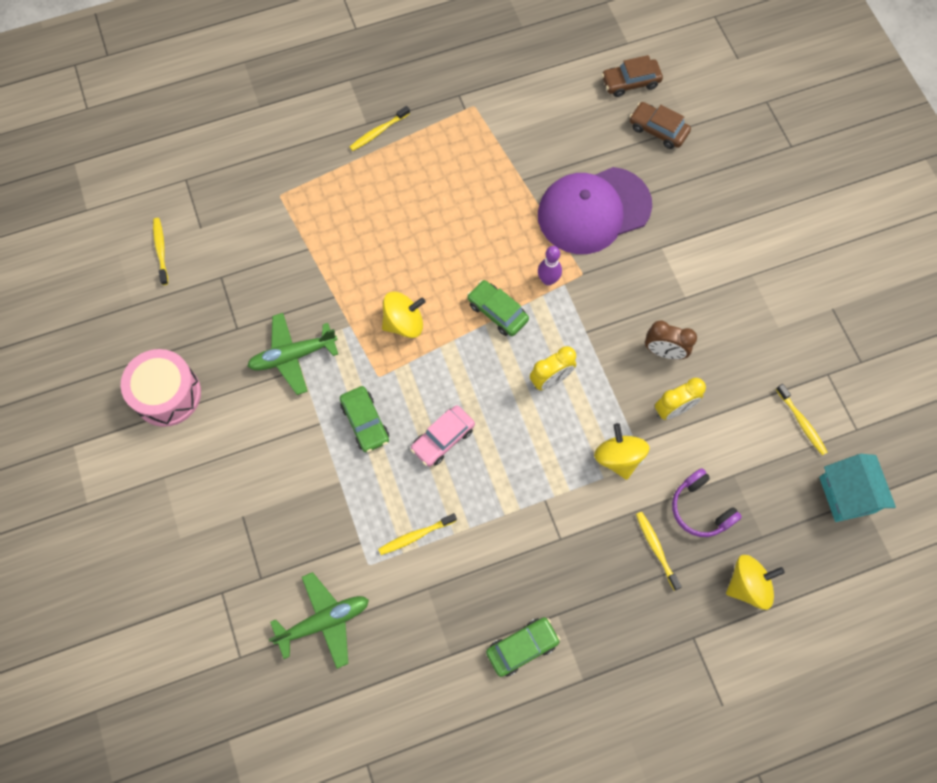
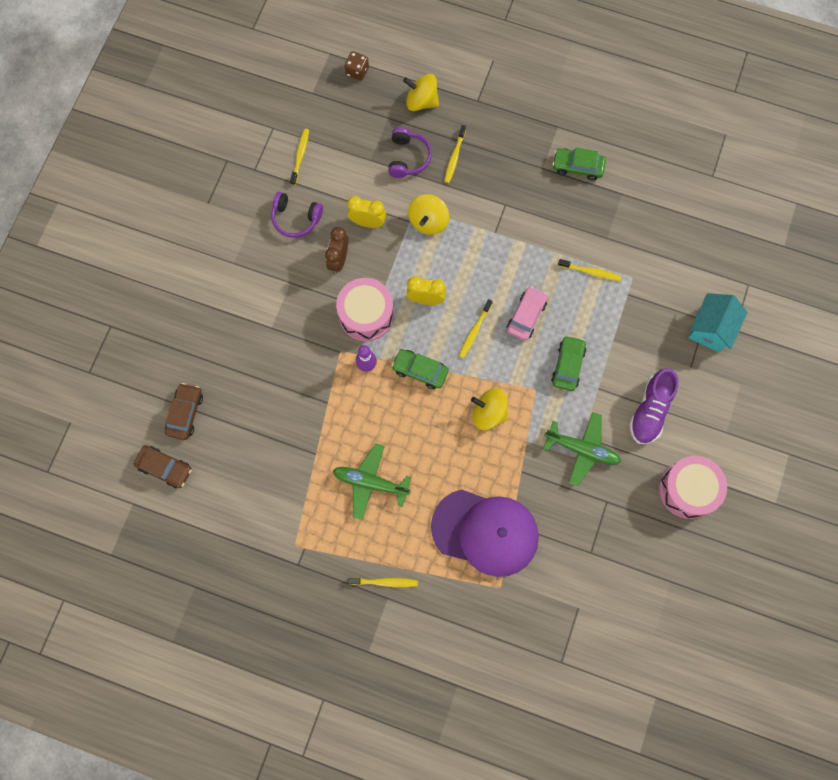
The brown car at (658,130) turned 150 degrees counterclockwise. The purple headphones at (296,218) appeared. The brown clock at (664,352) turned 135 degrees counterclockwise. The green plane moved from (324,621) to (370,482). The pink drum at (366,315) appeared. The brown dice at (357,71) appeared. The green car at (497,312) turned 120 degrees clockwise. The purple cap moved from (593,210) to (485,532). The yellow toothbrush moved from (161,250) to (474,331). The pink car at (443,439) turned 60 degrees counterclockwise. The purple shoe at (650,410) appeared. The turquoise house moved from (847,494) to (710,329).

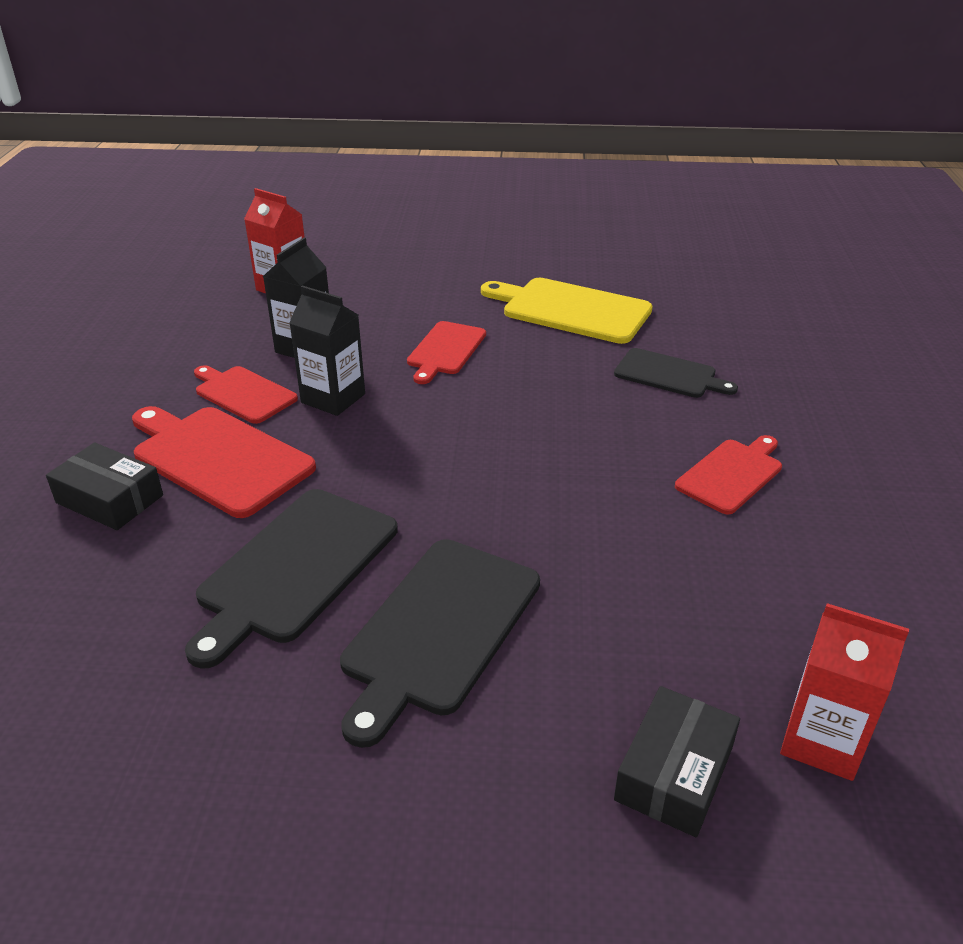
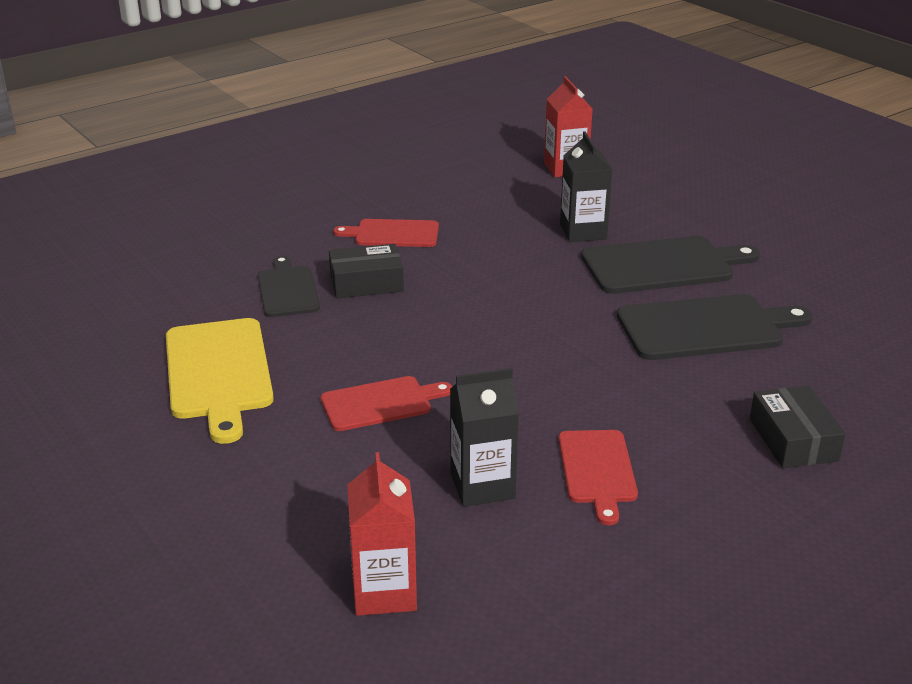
The black box moved from (674,773) to (366,283). The black carton moved from (333,398) to (583,232). The red cutting board at (218,458) disappeared.

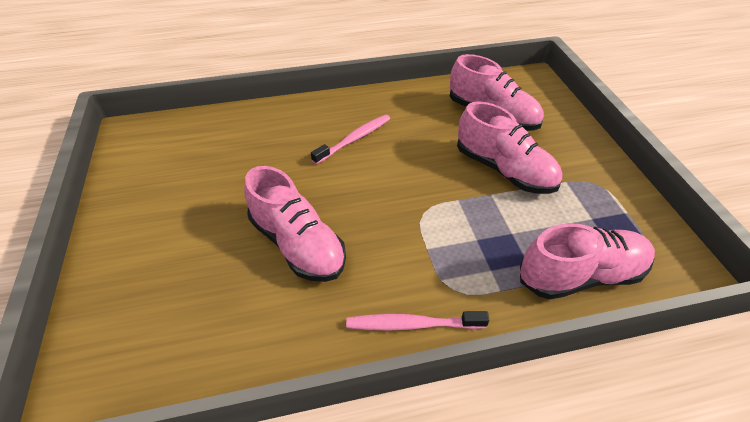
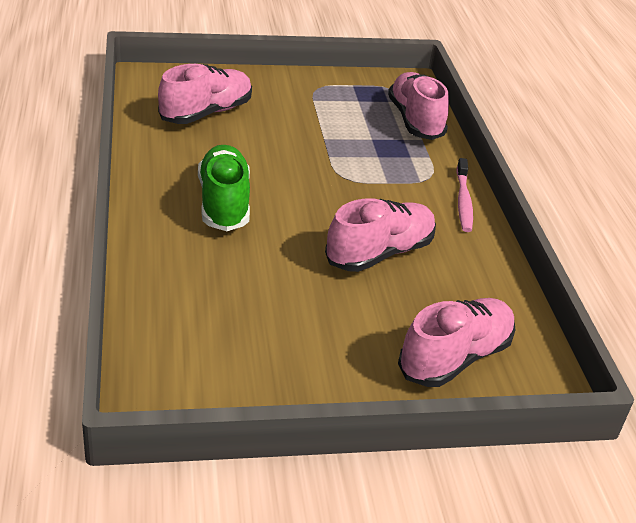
The pink toothbrush at (354,139) was replaced by the green shoe at (223,203). The pink shoe moved from (504,170) to (454,358).

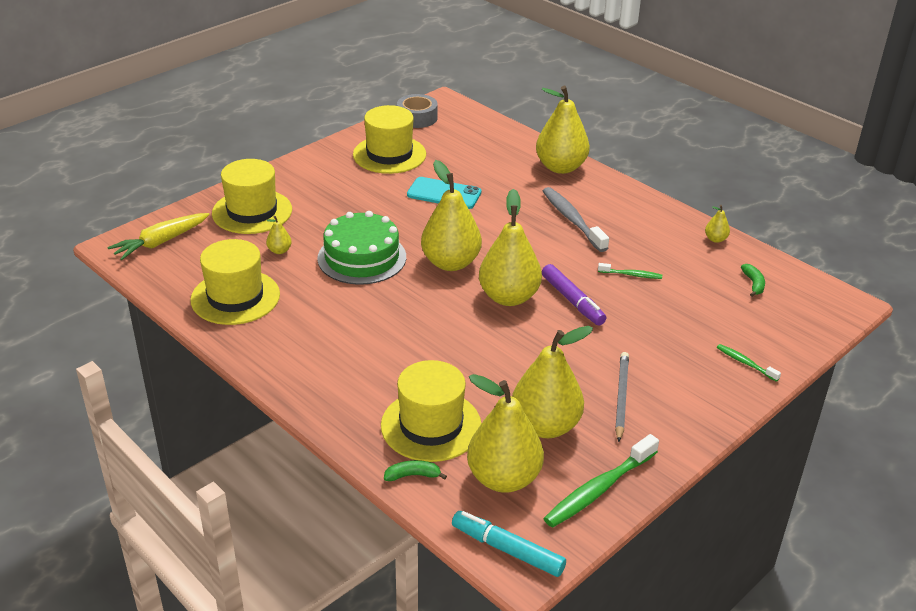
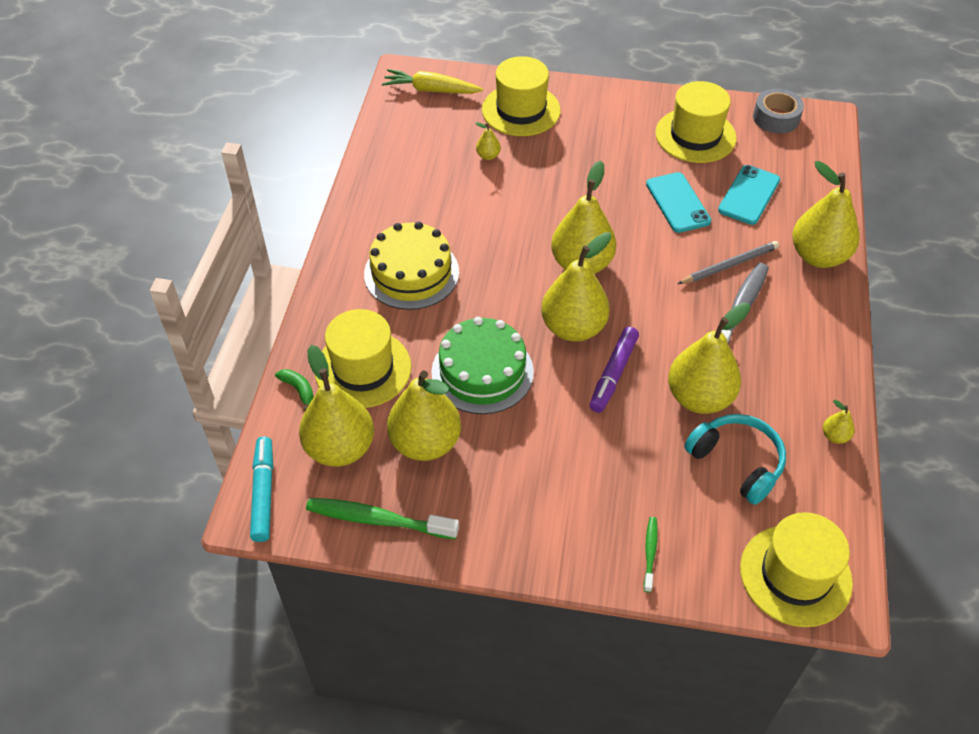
The yellow cake at (411,273) appeared. The green cake moved from (362,257) to (482,372). The green toothbrush at (631,275) was replaced by the yellow pear at (699,397). The grey pencil moved from (621,397) to (729,265). The turquoise headphones at (737,462) appeared. The turquoise phone at (749,195) appeared. The yellow hat moved from (235,297) to (795,575). The green banana at (753,284) disappeared.

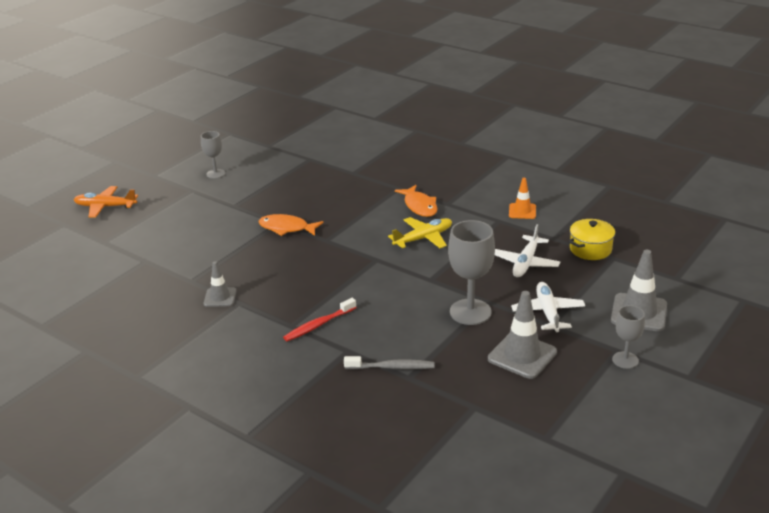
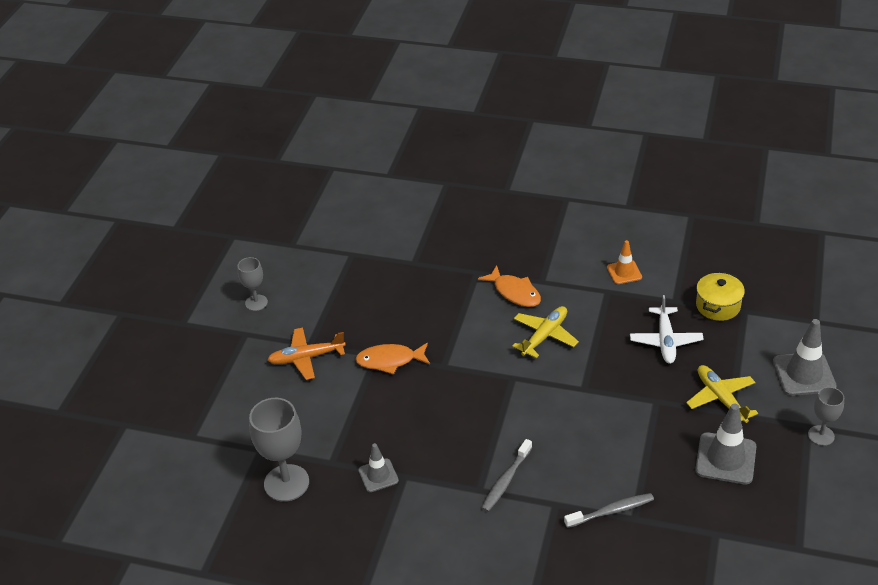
The grey goblet moved from (470,312) to (286,483). The orange plane moved from (105,207) to (306,358). The red toothbrush at (318,325) became the grey toothbrush at (506,480). The white plane at (548,313) became the yellow plane at (721,399).

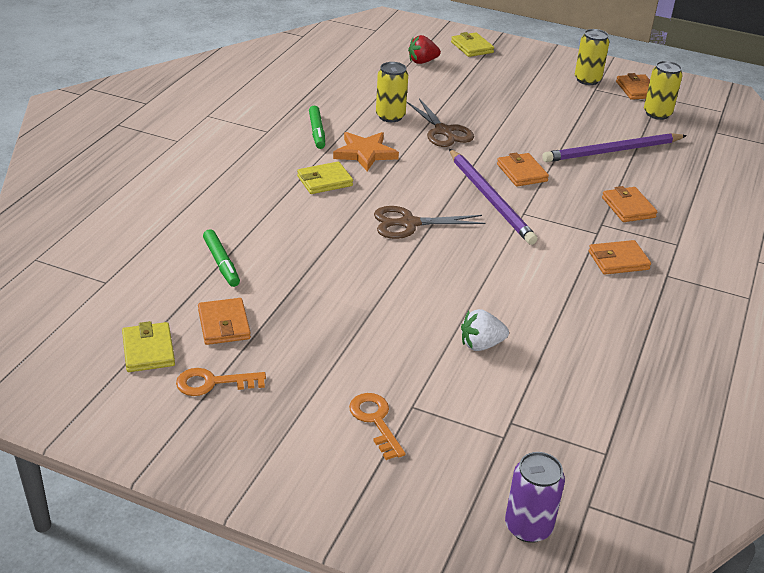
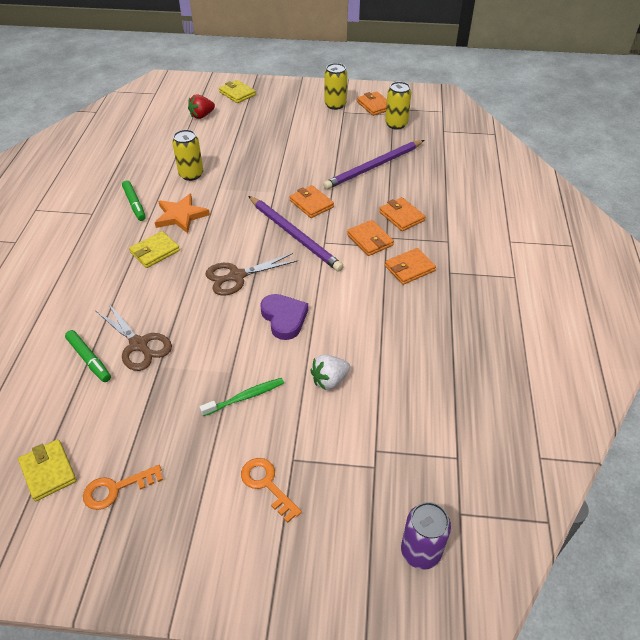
The brown scissors moved from (443,131) to (138,344). The green toothbrush at (245,397) appeared. The purple heart at (284,318) appeared. The orange wallet moved from (224,324) to (370,240).

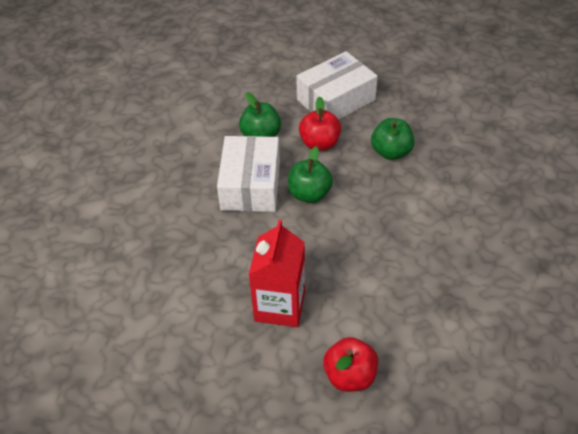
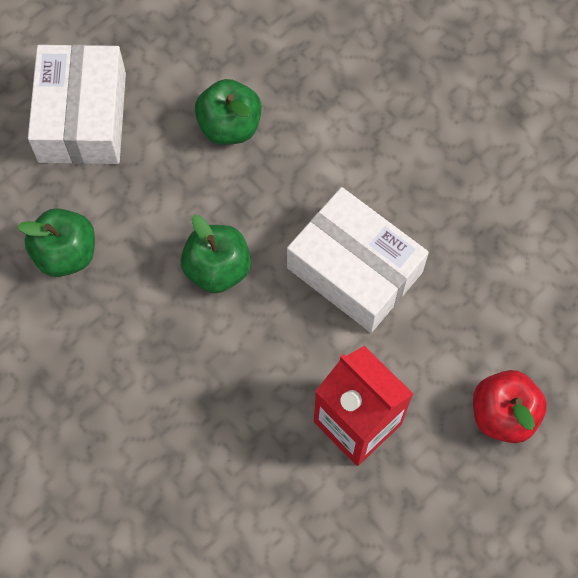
The white box moved from (251,185) to (355,269). The red apple at (320,143) disappeared.

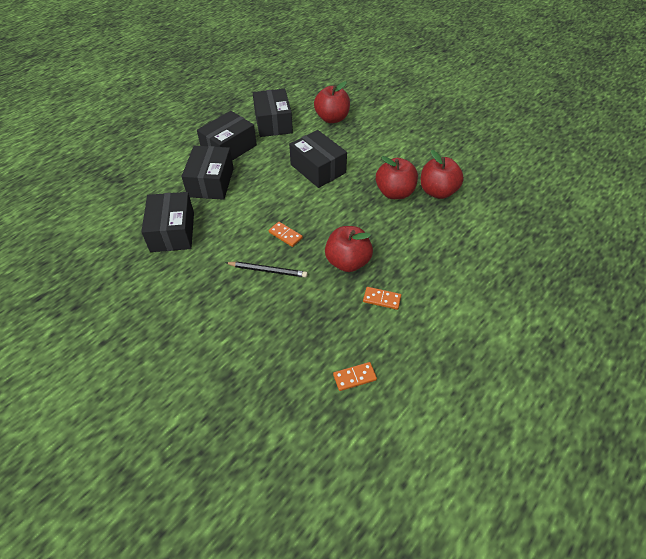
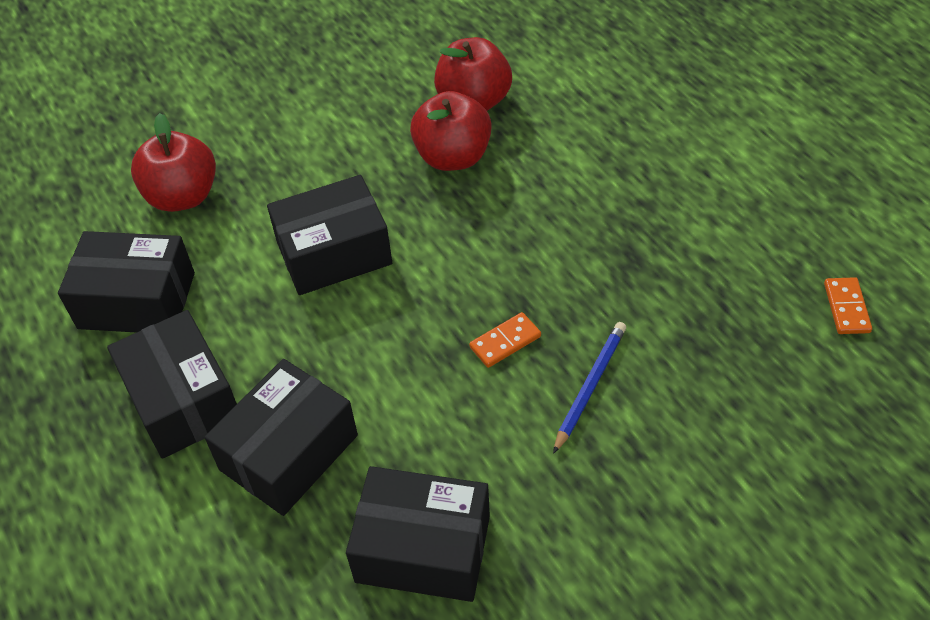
The black box at (211,182) turned 75 degrees counterclockwise. The black pencil at (268,270) became the blue pencil at (589,386). The red apple at (347,262) disappeared. The orange domino at (381,299) disappeared.

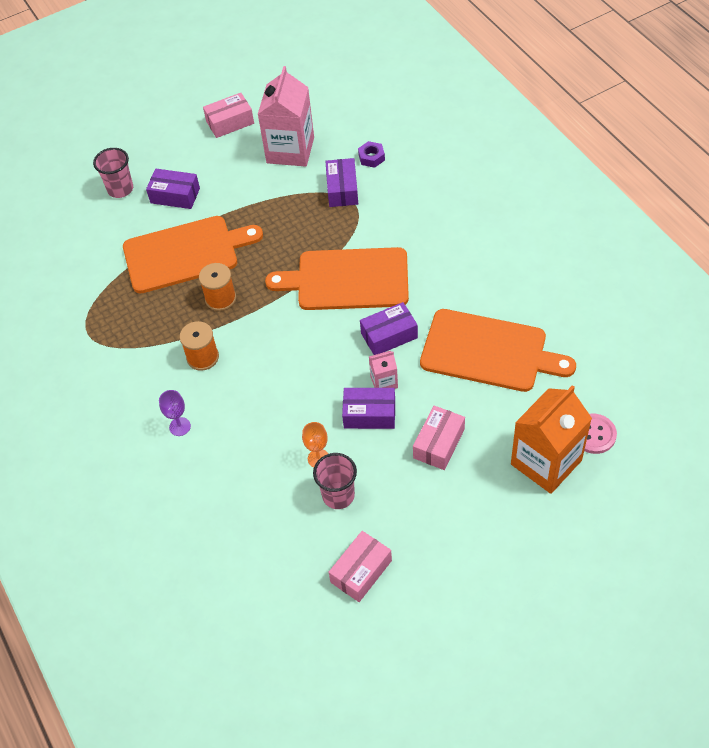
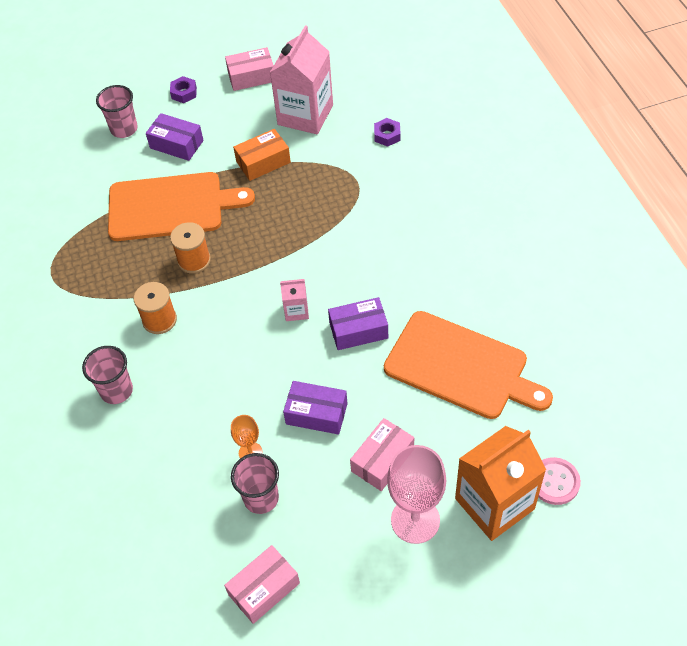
The purple goblet at (180,426) was replaced by the pink cup at (116,390). The purple nut at (184,93) appeared. The orange box at (263,162) appeared. The pink carton moved from (384,382) to (296,310). The pink goblet at (415,520) appeared. The orange cutting board at (347,280) disappeared. The purple box at (342,189) disappeared.

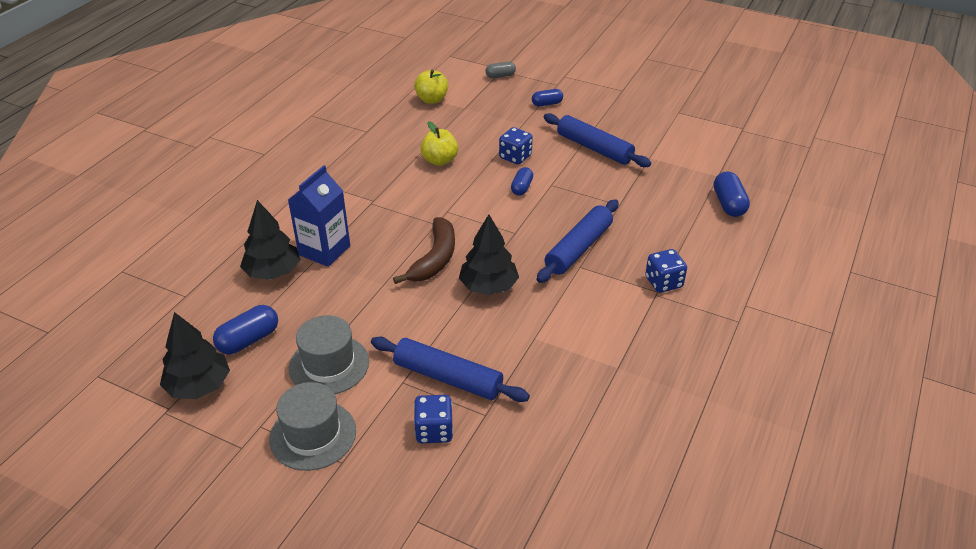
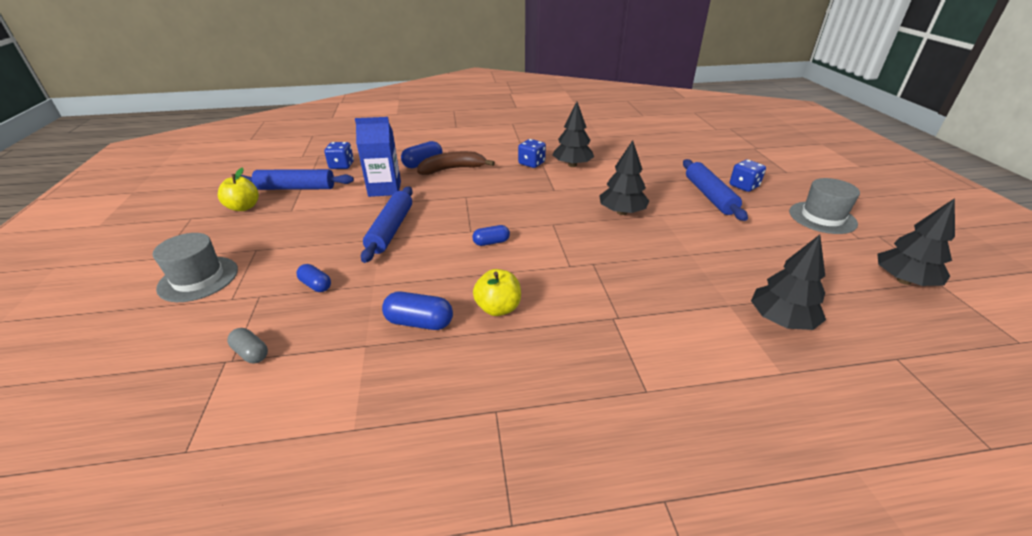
The grey hat moved from (329,365) to (198,279). The yellow apple moved from (432,100) to (244,207). The blue rolling pin moved from (578,248) to (296,188). The blue dice moved from (515,157) to (341,165). The blue carton moved from (324,250) to (385,189). The blue capsule moved from (248,340) to (419,322). The brown banana moved from (435,259) to (452,169). The black tree at (572,165) appeared.

